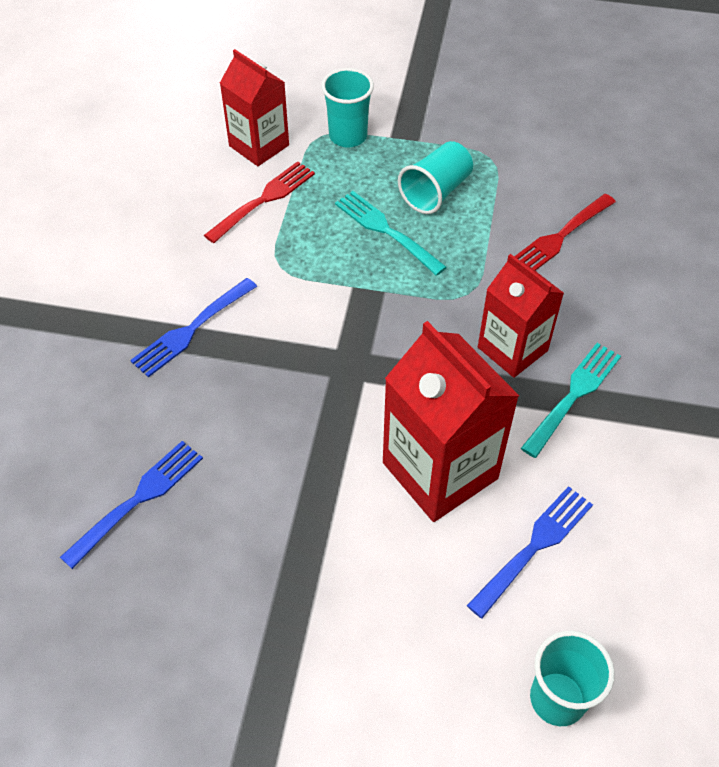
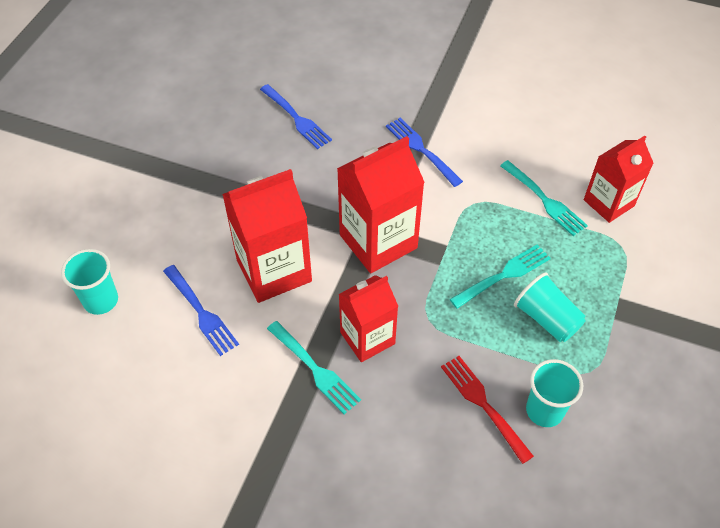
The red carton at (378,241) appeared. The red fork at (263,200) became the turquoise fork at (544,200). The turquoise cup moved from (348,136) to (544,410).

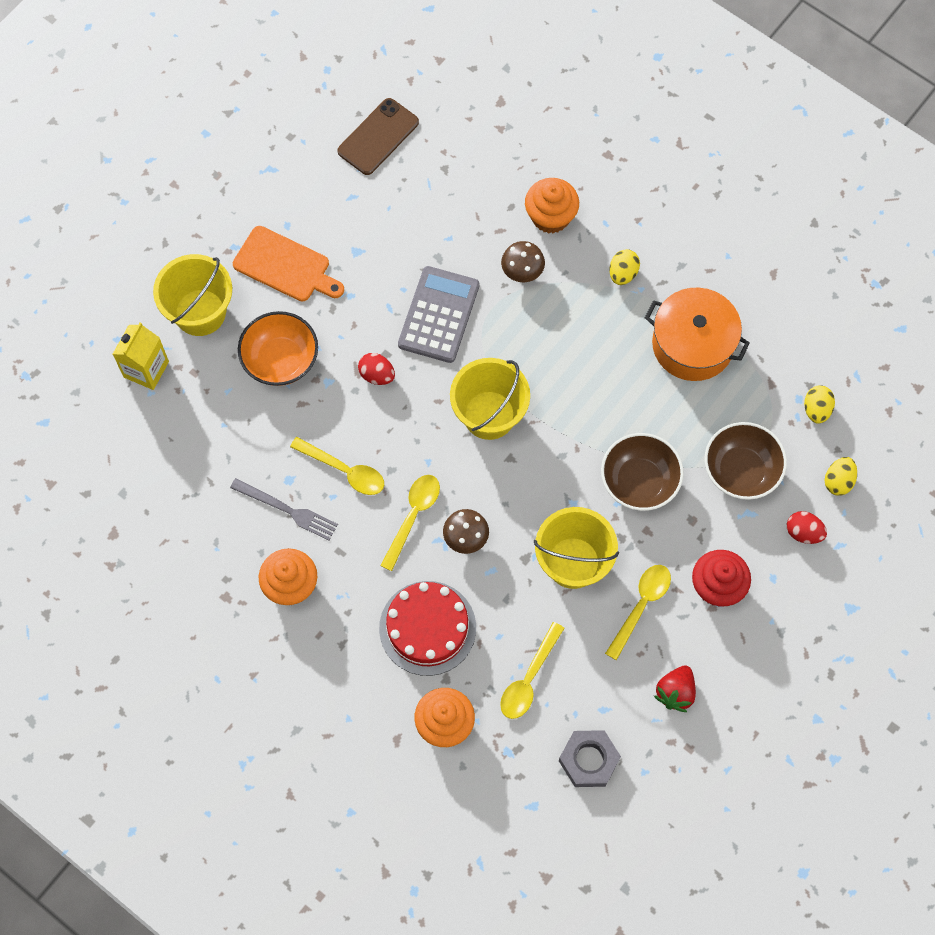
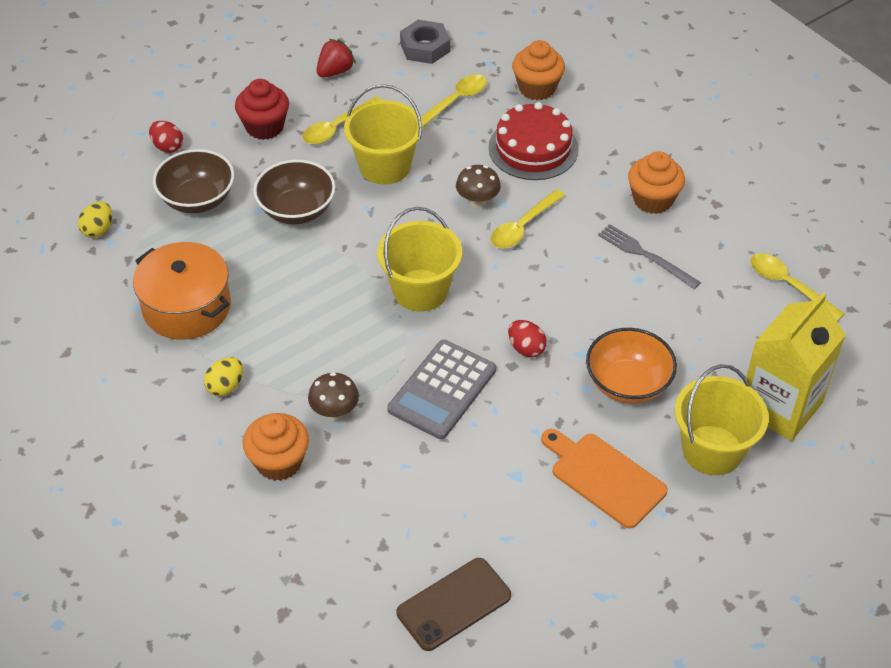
The yellow carton at (146,369) changed to 1.60 times the size. The yellow spoon moved from (345,471) to (788,285). The yellow egg at (838,481) disappeared.

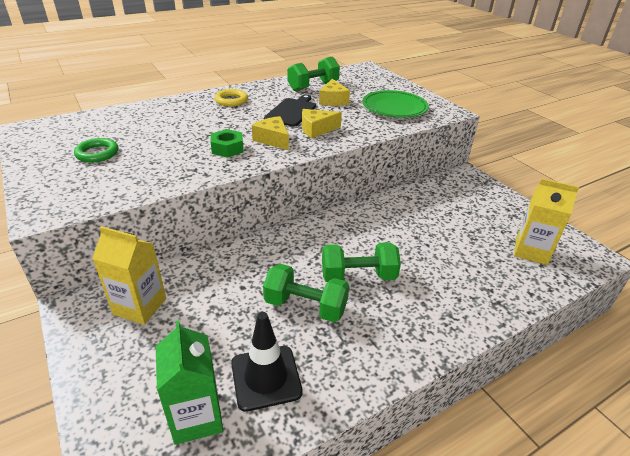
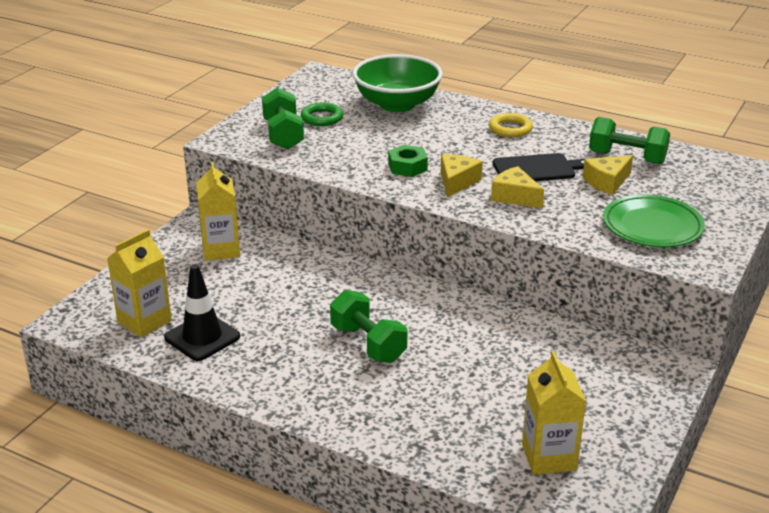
The green carton at (197,417) became the yellow carton at (144,321). The green dumbbell moved from (305,306) to (283,135). The green bowl at (397,104) appeared.

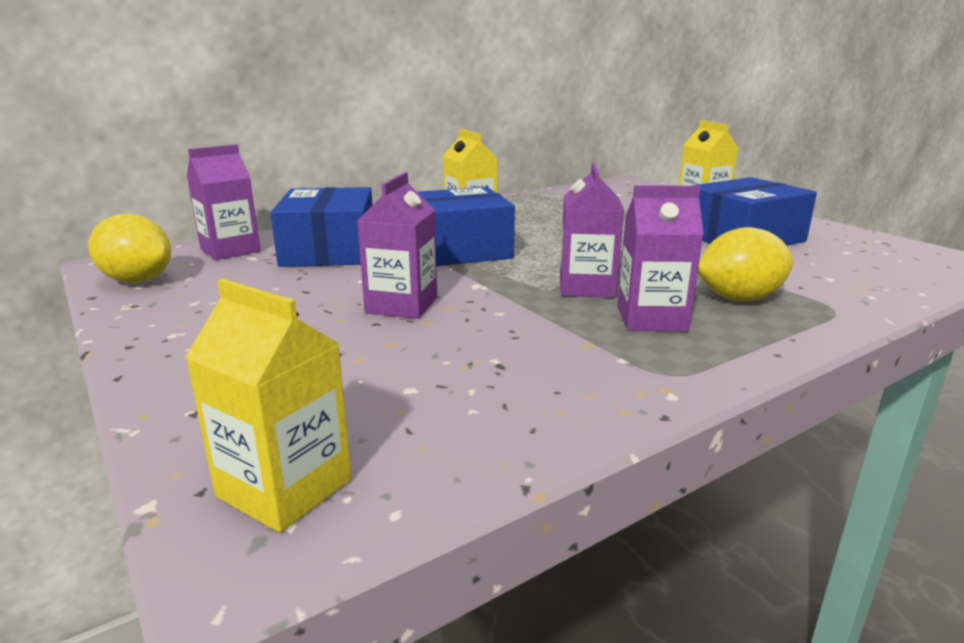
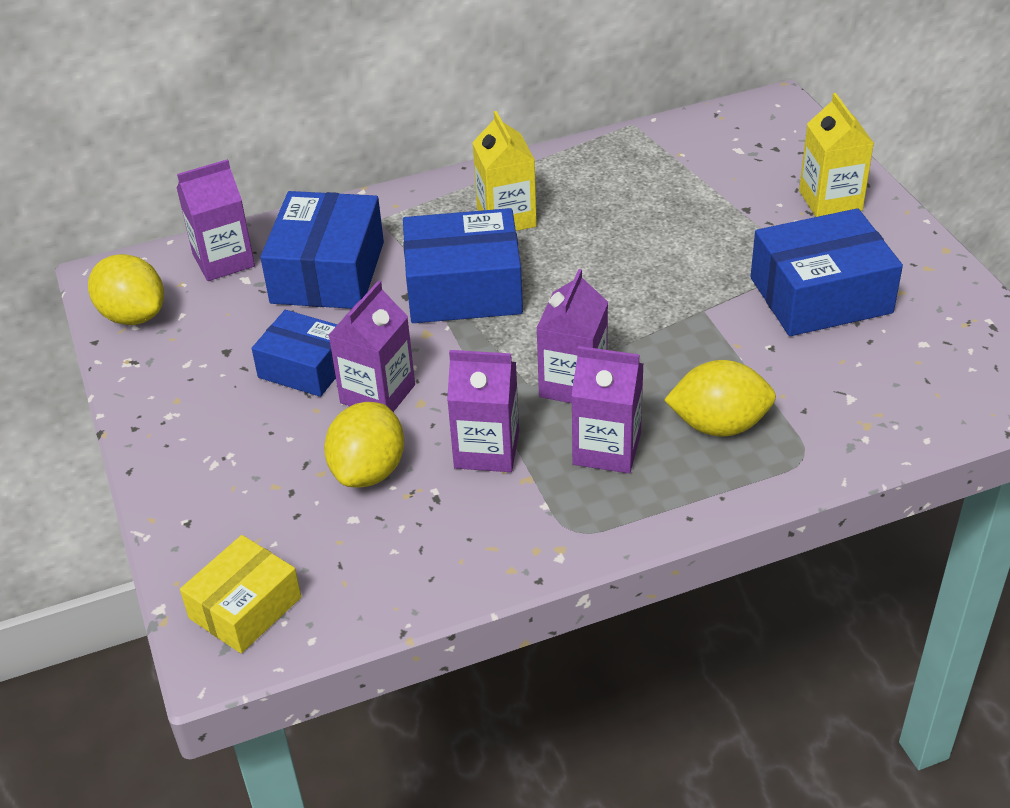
The yellow carton at (284,488) was replaced by the yellow box at (245,608). The blue box at (305,367) appeared. The yellow lemon at (368,470) appeared. The purple carton at (486,450) appeared.

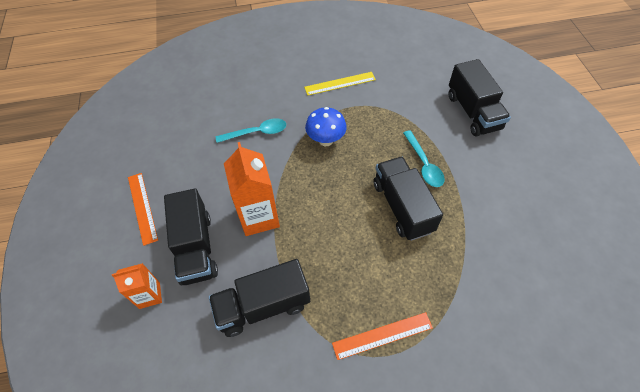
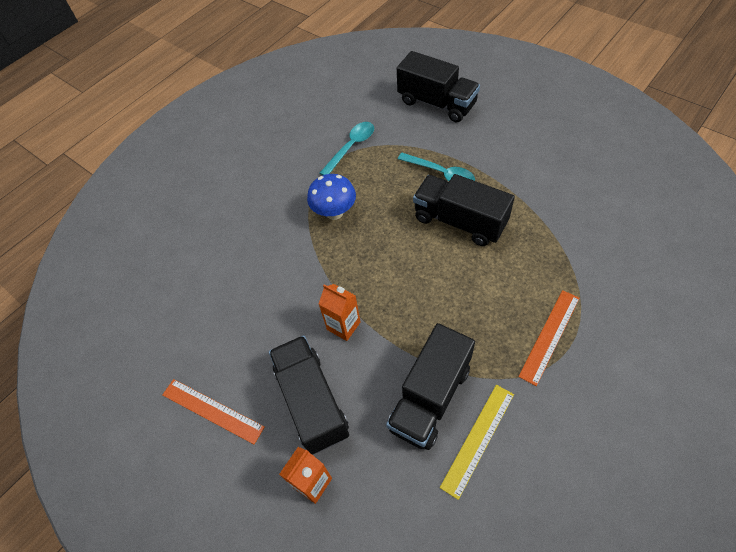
The black truck at (196,248) turned 150 degrees counterclockwise. The orange carton at (259,217) changed to 0.59 times the size. The turquoise spoon moved from (257,132) to (351,147). The yellow ruler moved from (340,83) to (478,439).

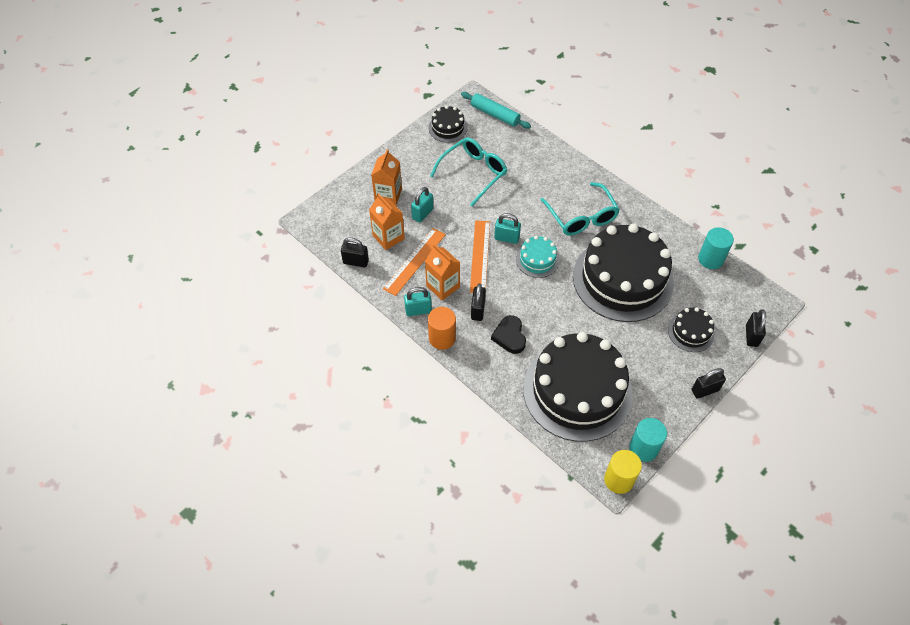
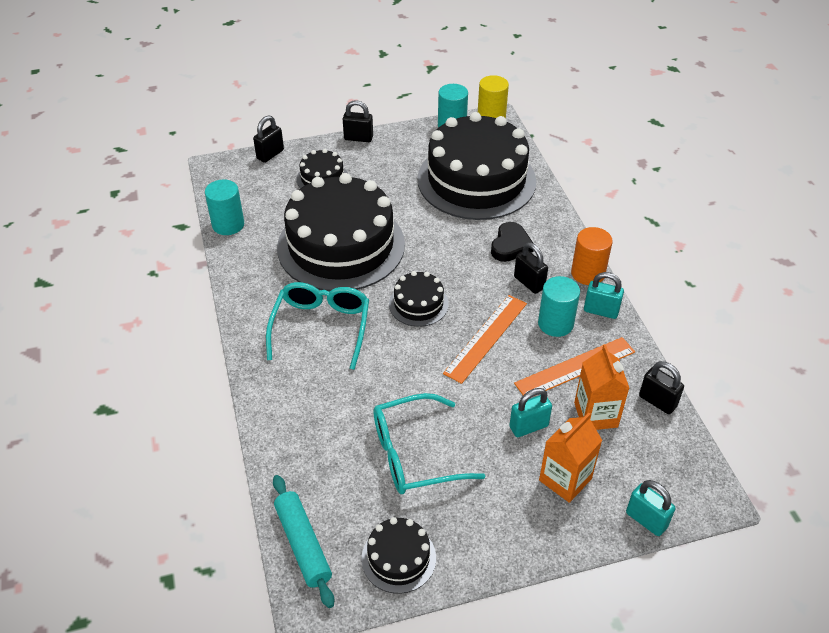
The turquoise cake at (537,259) became the black cake at (418,304). The black padlock at (477,310) turned 75 degrees counterclockwise. The orange carton at (443,286) was replaced by the turquoise cylinder at (555,323). The turquoise padlock moved from (506,238) to (646,520).

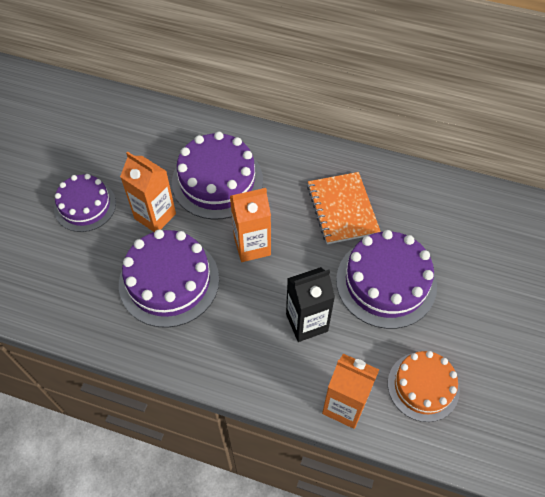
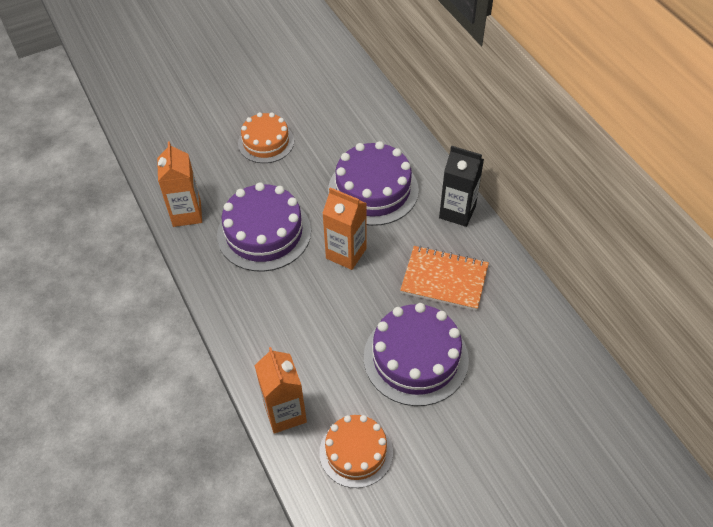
The orange carton moved from (155,216) to (187,214). The purple cake at (85,206) became the orange cake at (266,142). The orange notebook at (342,209) turned 75 degrees clockwise. The black carton moved from (307,322) to (457,212).

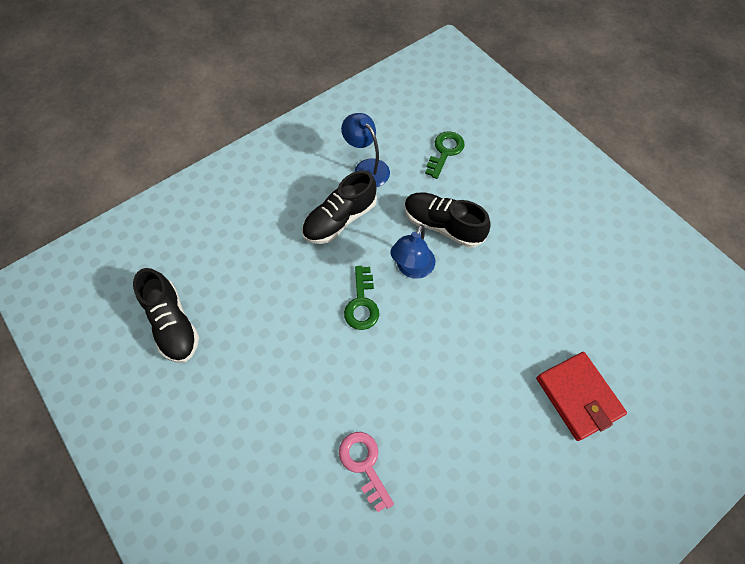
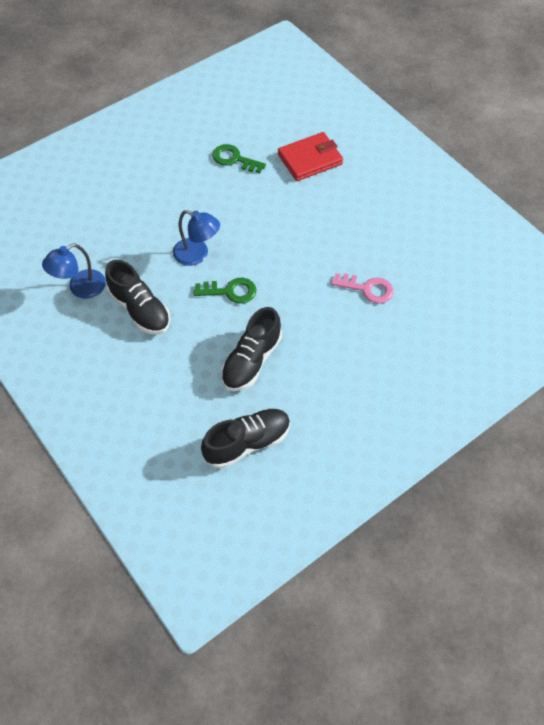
The green key moved from (445,151) to (234,159). The black shoe moved from (443,226) to (251,361). The pink key at (364,464) turned 135 degrees counterclockwise.

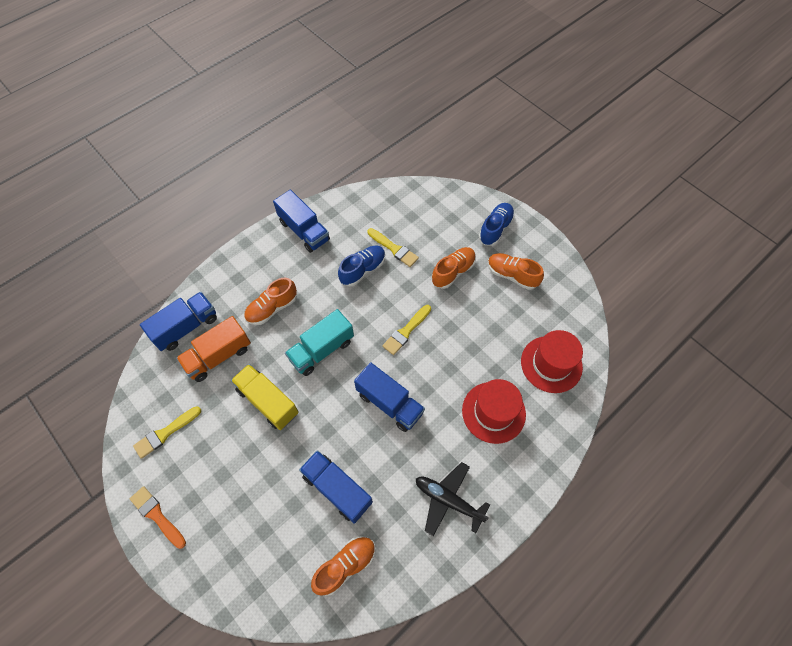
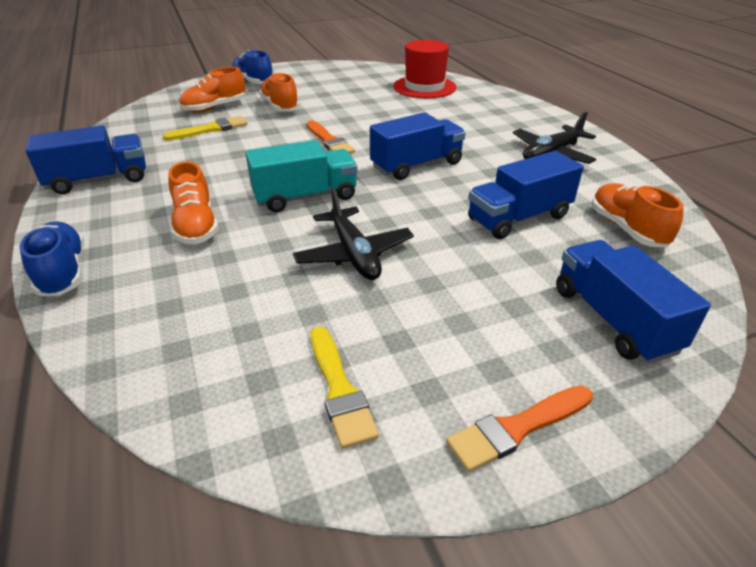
The blue shoe moved from (363,270) to (63,272). The orange shoe moved from (512,275) to (215,108). The turquoise truck at (321,350) turned 90 degrees counterclockwise. The yellow truck at (268,401) was replaced by the black plane at (354,254). The yellow brush at (406,331) became the orange brush at (329,141). The blue truck moved from (186,327) to (613,319). The orange truck at (218,356) disappeared. The red hat at (493,412) disappeared.

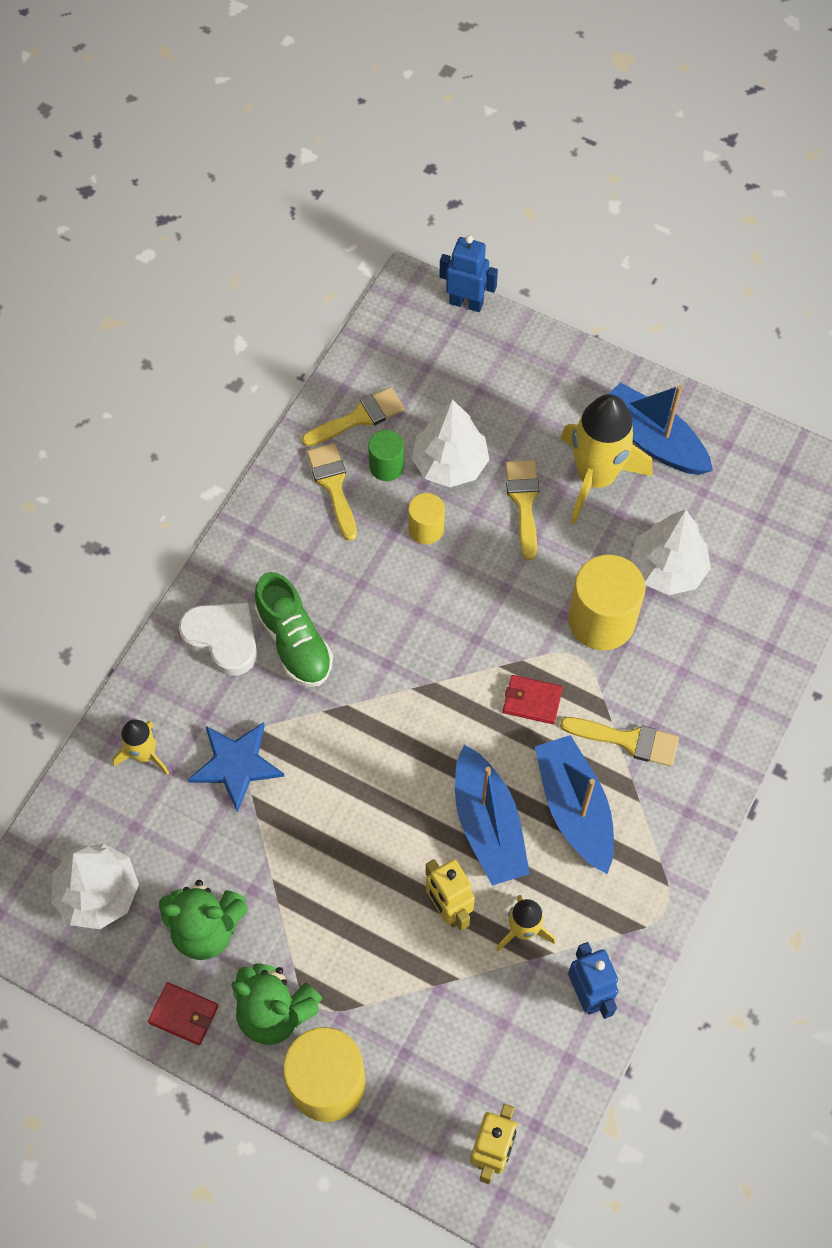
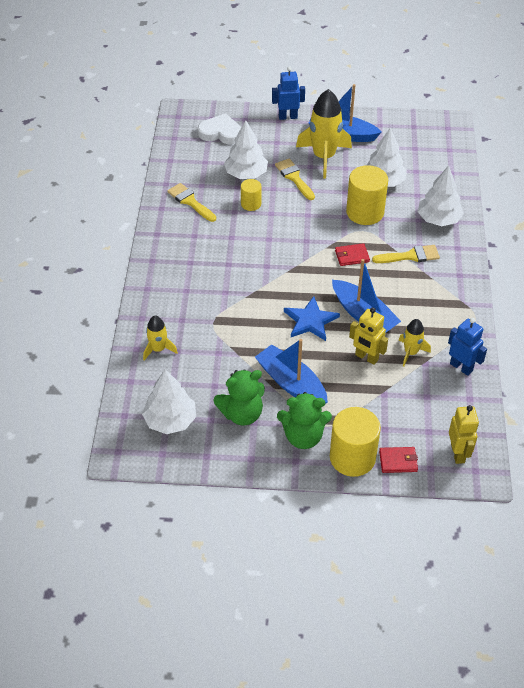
The white heart moved from (223,639) to (221,133). The blue boat moved from (574,808) to (291,383). The blue robot moved from (466,303) to (288,117). The blue star moved from (236,764) to (310,321). The red wallet moved from (184,1014) to (398,461). The white tree at (438,219) appeared. The green shoe at (294,642) disappeared. The yellow brush at (359,417) disappeared. The green cylinder at (386,466) disappeared.

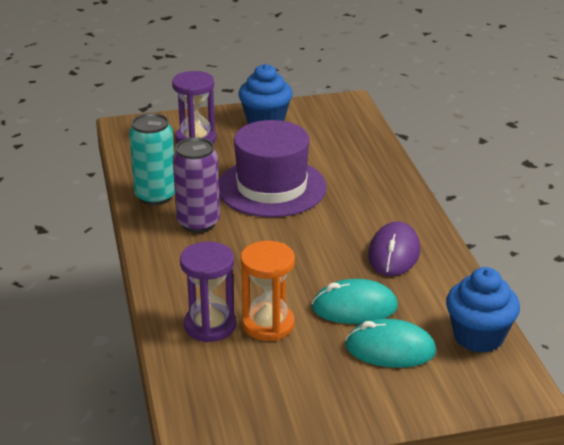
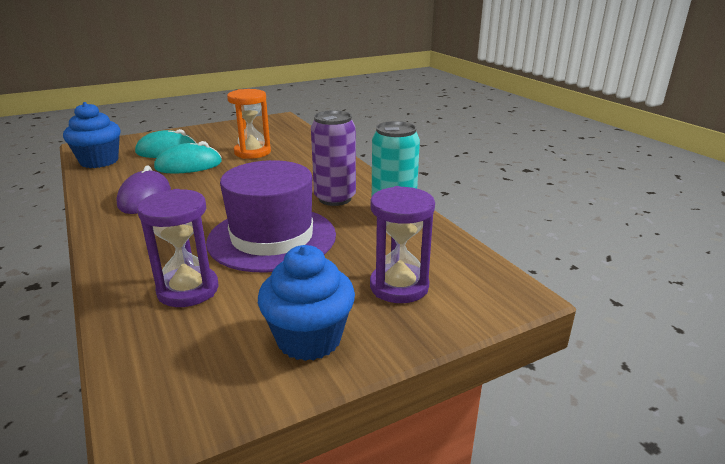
The purple hourglass moved from (210,325) to (188,290).

